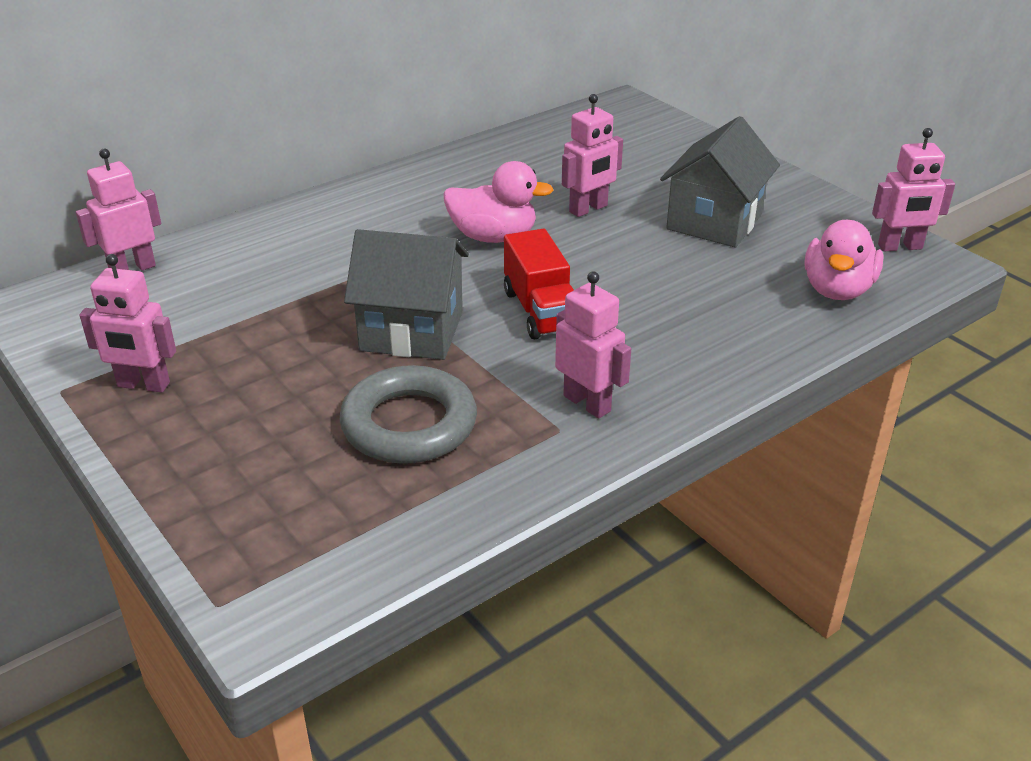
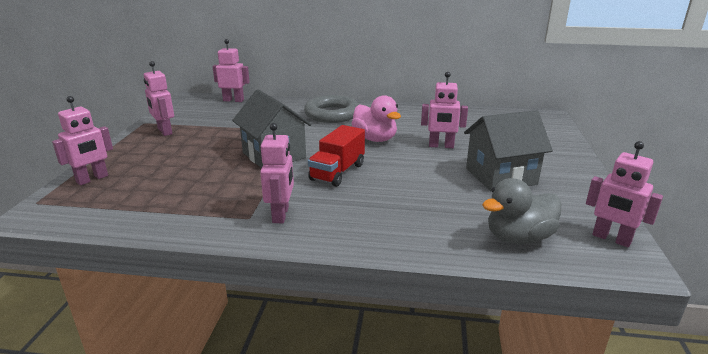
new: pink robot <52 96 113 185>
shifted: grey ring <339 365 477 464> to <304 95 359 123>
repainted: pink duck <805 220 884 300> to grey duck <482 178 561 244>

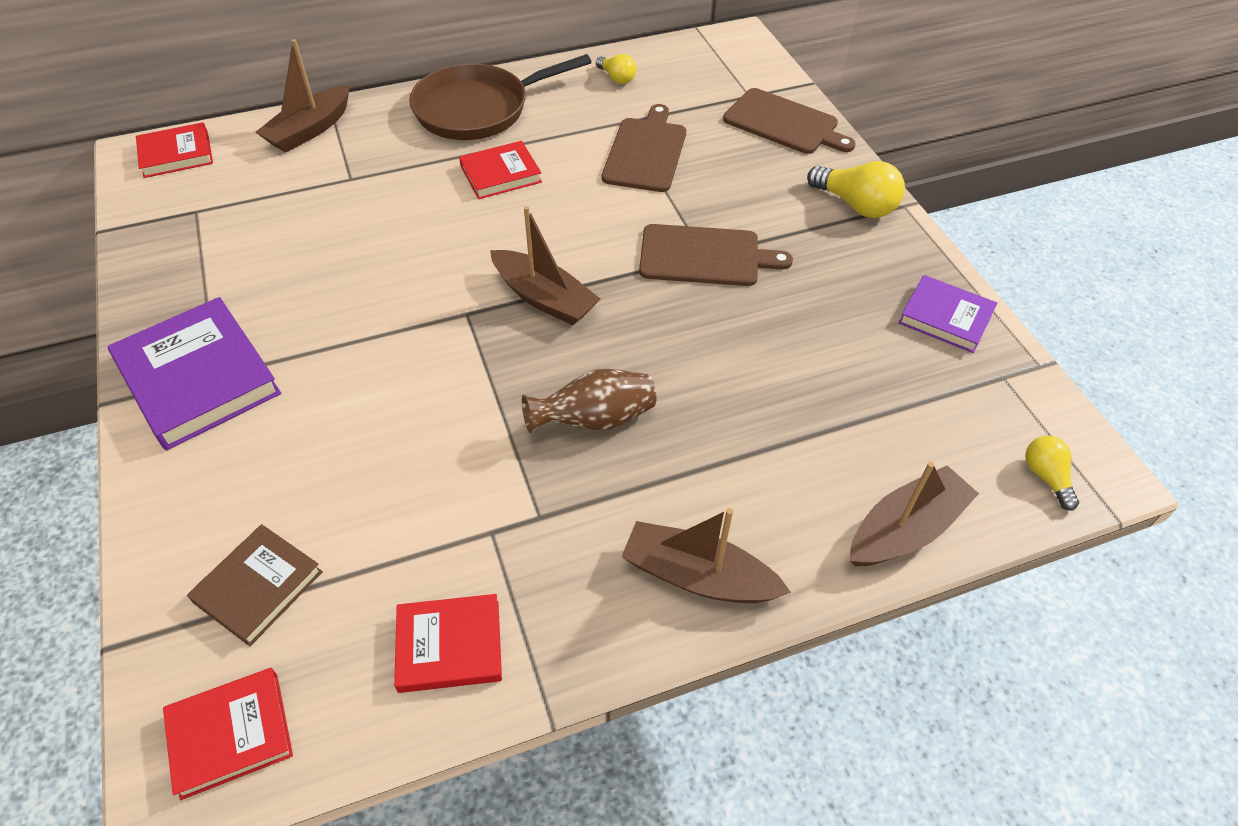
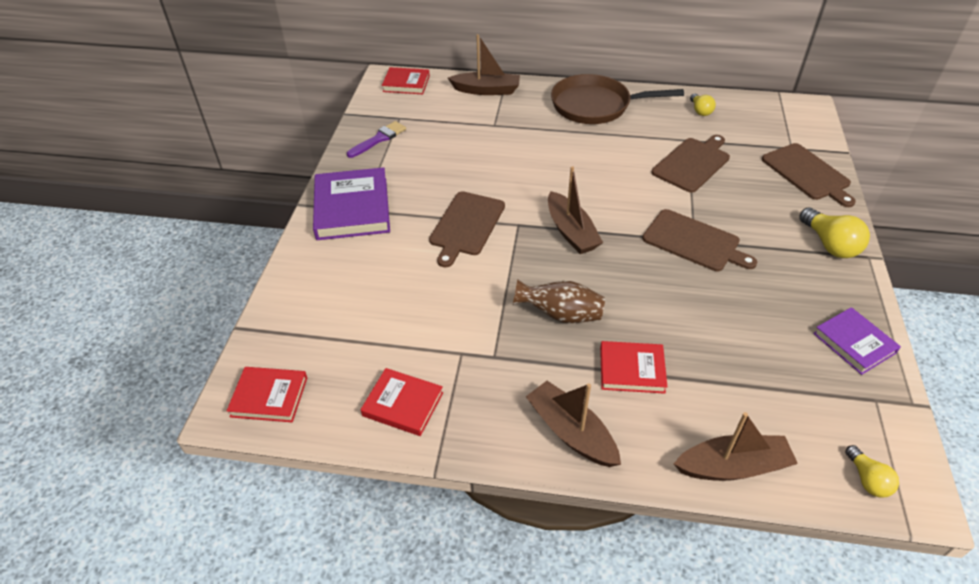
gone: brown book <187 524 323 646>
new: purple brush <347 121 406 158>; brown cutting board <429 191 505 267>
shifted: red book <459 141 542 199> to <600 341 668 394>
rotated: brown boat <255 39 350 152> = <448 34 520 95> 150 degrees counterclockwise; yellow light bulb <1025 436 1079 511> = <845 445 899 498> 150 degrees clockwise

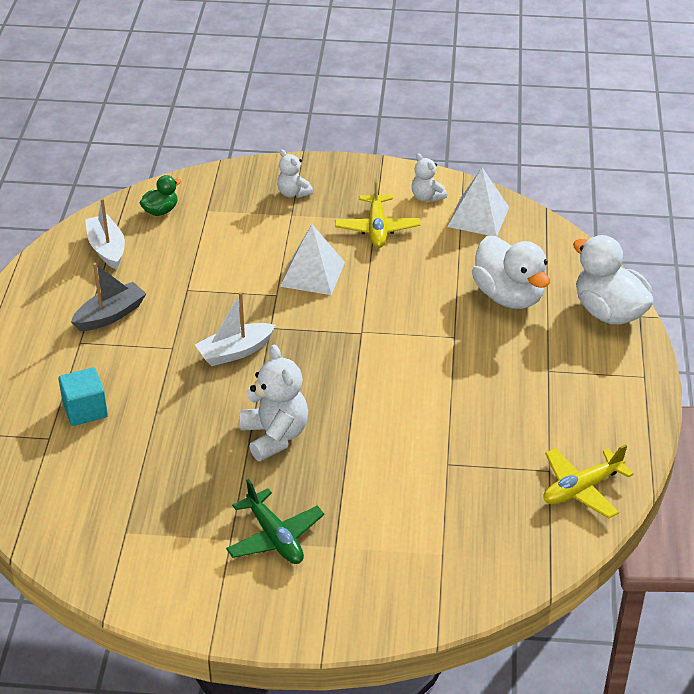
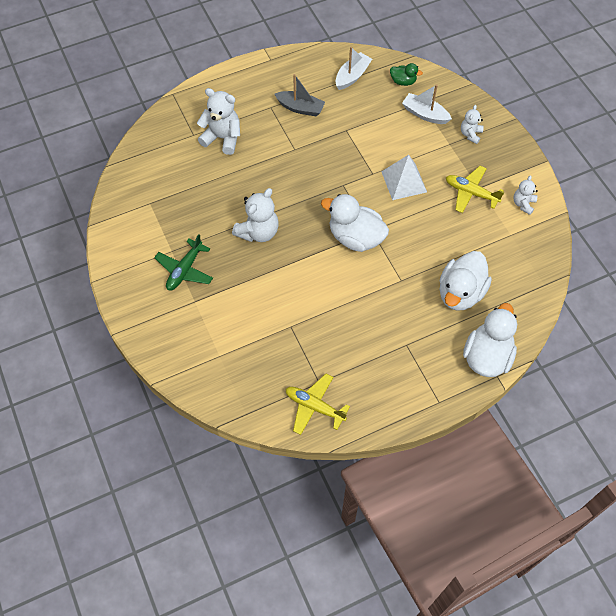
gone: white pyramid <447 168 509 236>
new: white duck <321 194 389 252>
shifted: white boat <195 292 275 366> to <402 84 452 124>
swapped: turquoise cube <58 367 108 426> to white teddy bear <197 88 240 155>
rotated: yellow plane <335 179 420 248> = <446 166 504 213> 60 degrees clockwise

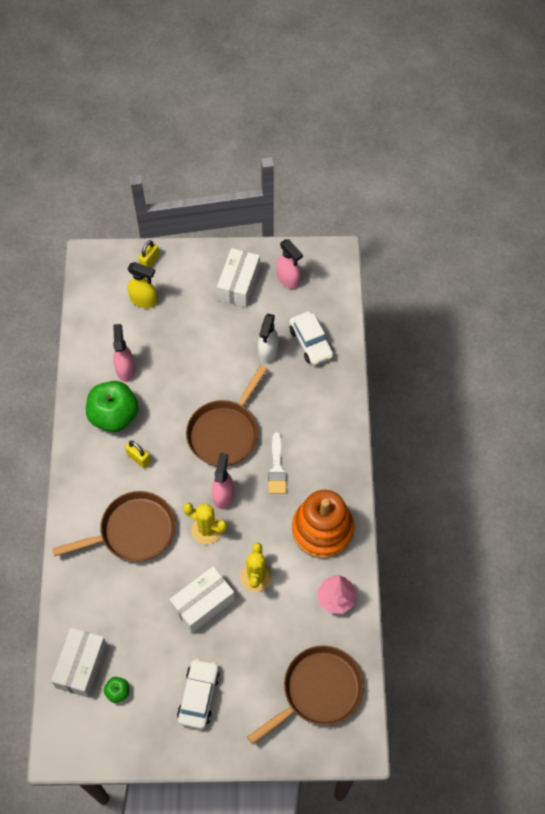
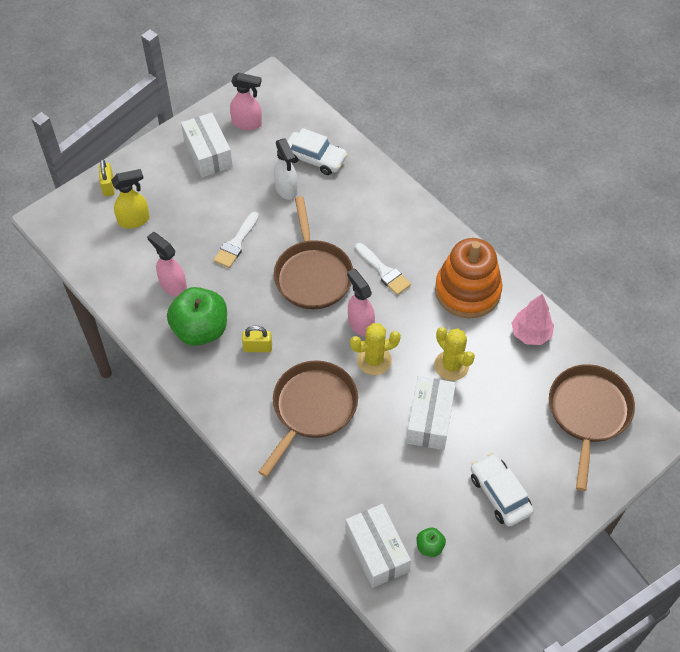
new: white brush <214 212 259 268>

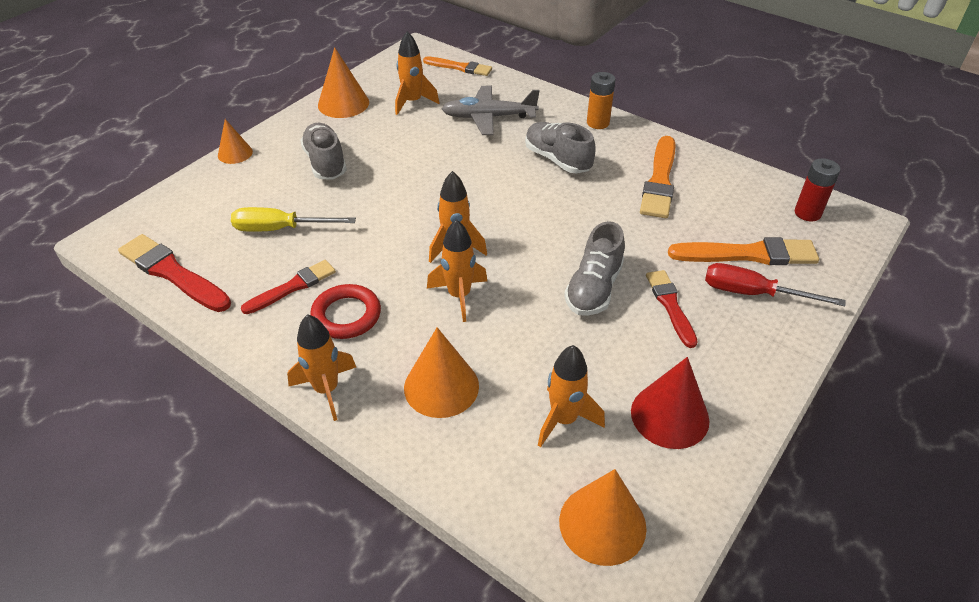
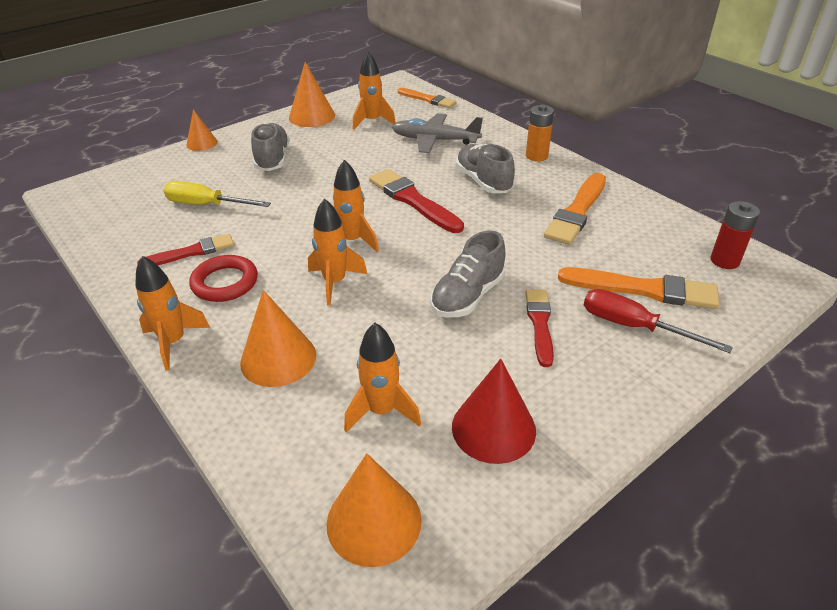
shifted: red brush <118 234 231 312> to <369 169 464 233>

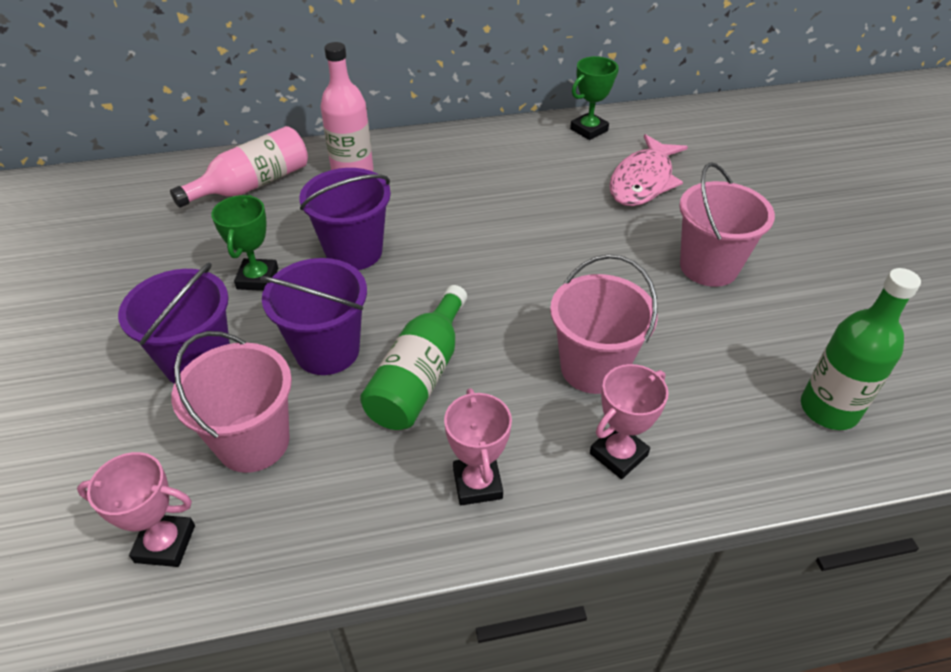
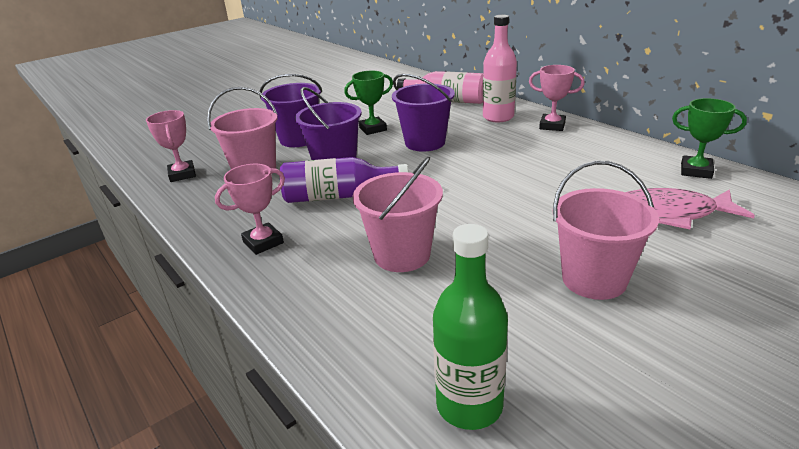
shifted: pink trophy <590 364 669 479> to <529 65 585 131>
repainted: green bottle <360 285 467 430> to purple bottle <280 157 408 203>

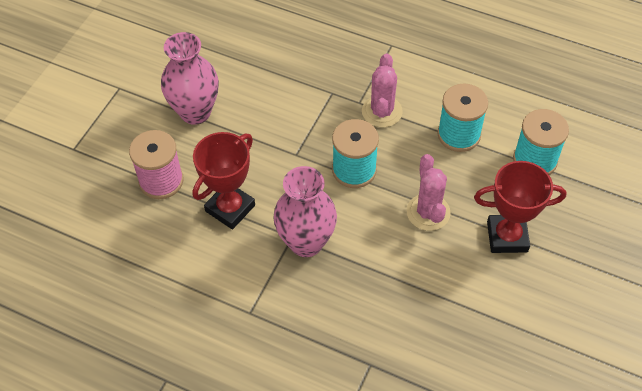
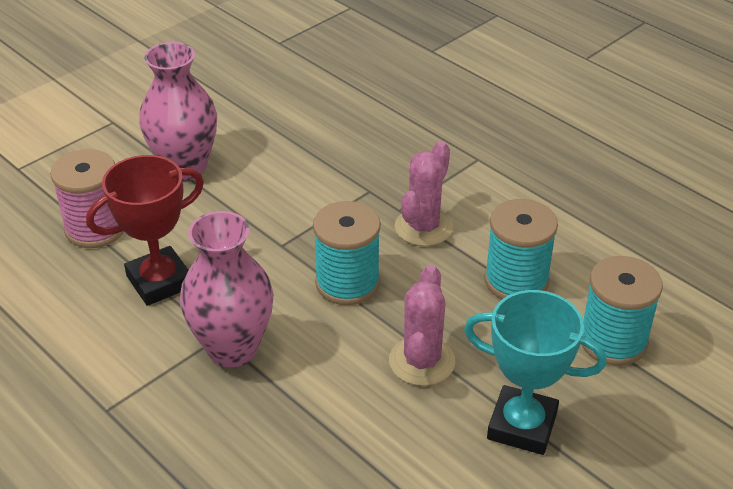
repainted: red trophy <474 161 567 253> to turquoise trophy <464 290 607 455>

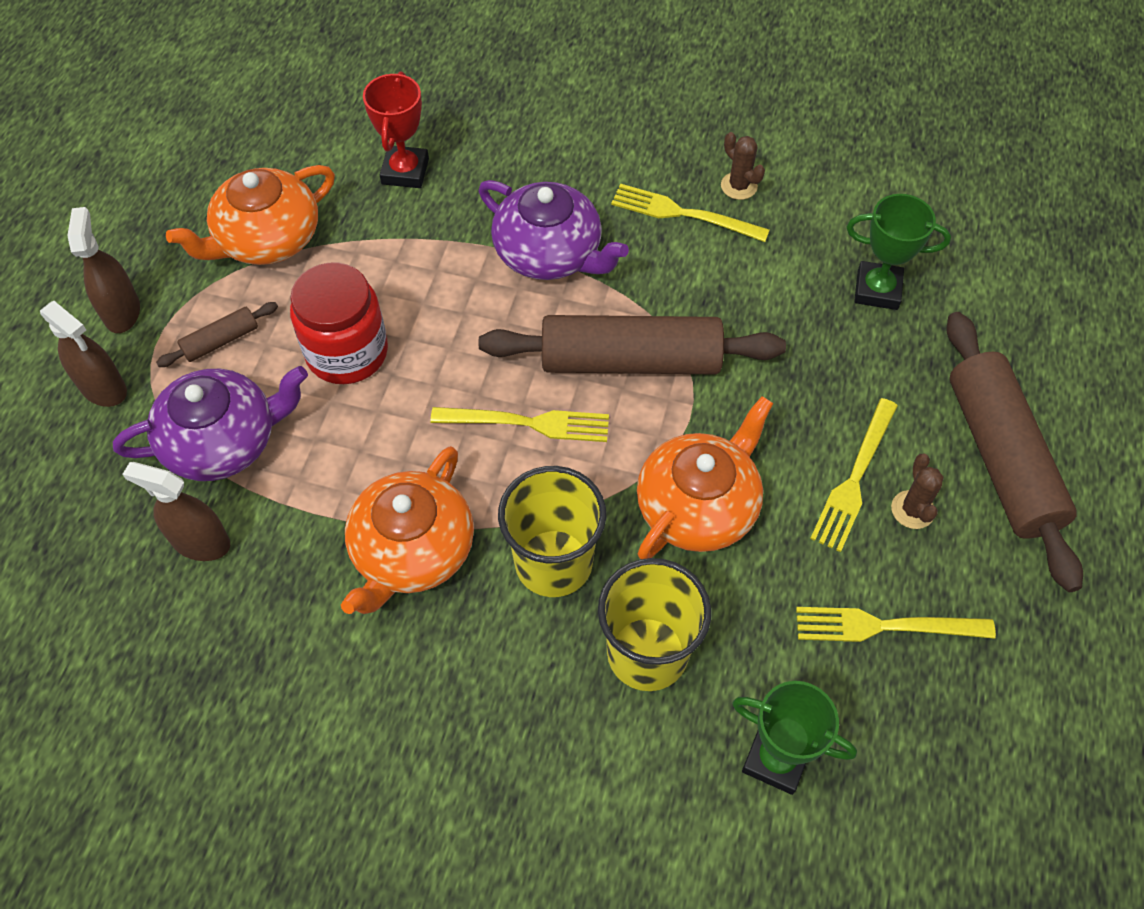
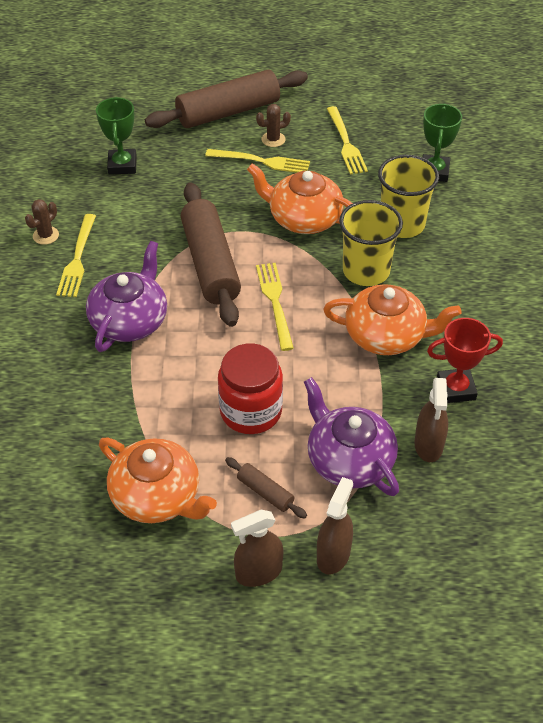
shifted: red trophy <363 72 429 188> to <427 318 503 403>

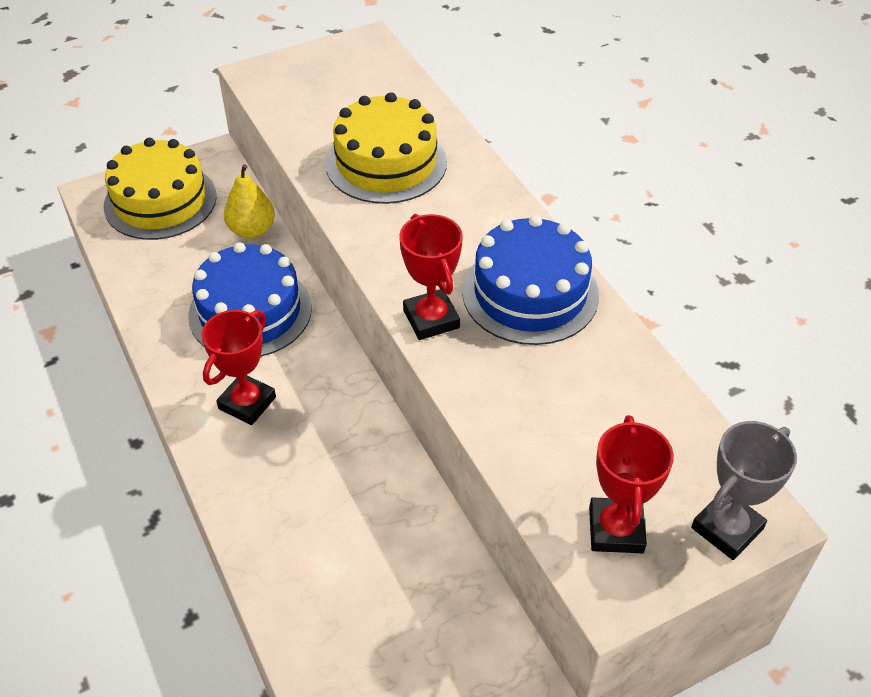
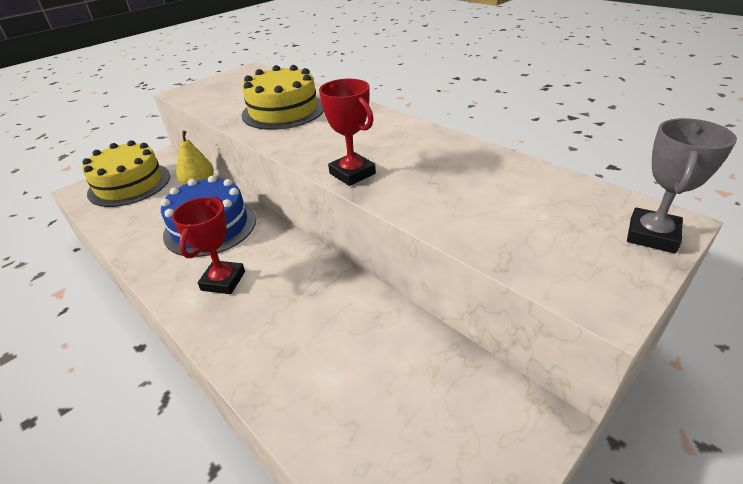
gone: blue cake <462 215 599 345>; red trophy <589 415 674 553>

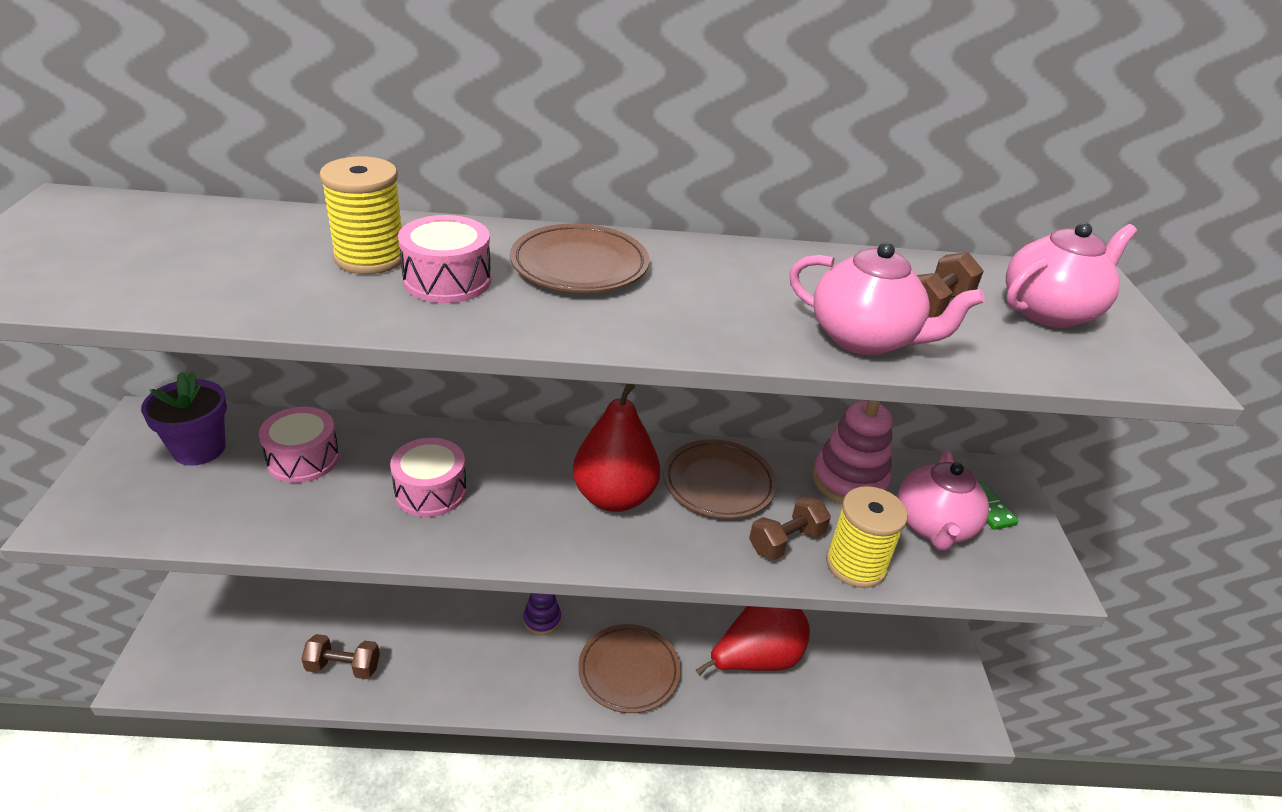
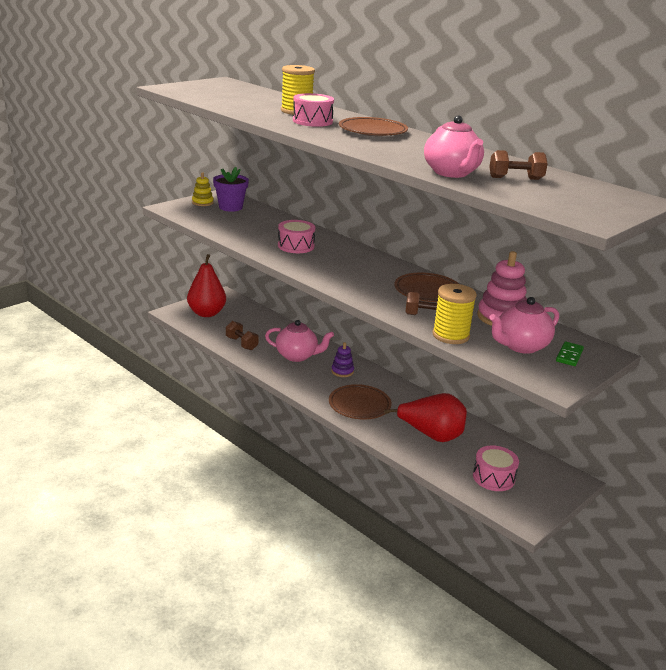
new: yellow stacking toy <192 172 214 206>
shifted: pink drum <259 407 340 483> to <473 445 519 491>; red pear <573 384 660 512> to <187 254 226 317>; pink teapot <1006 222 1137 328> to <265 320 334 362>

